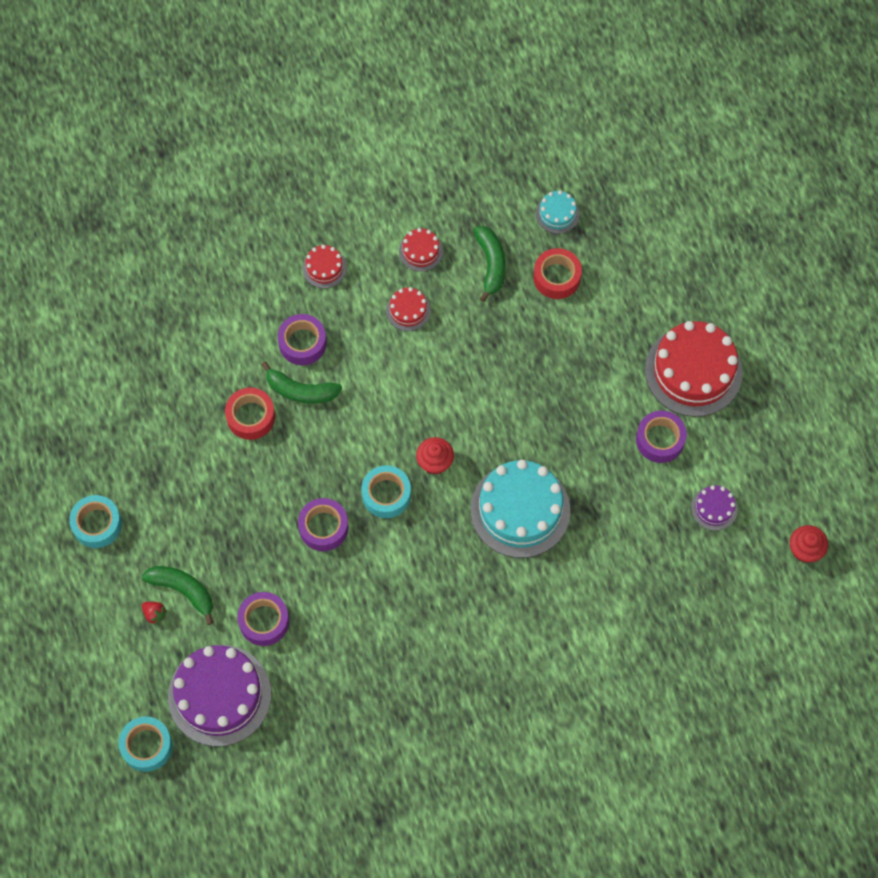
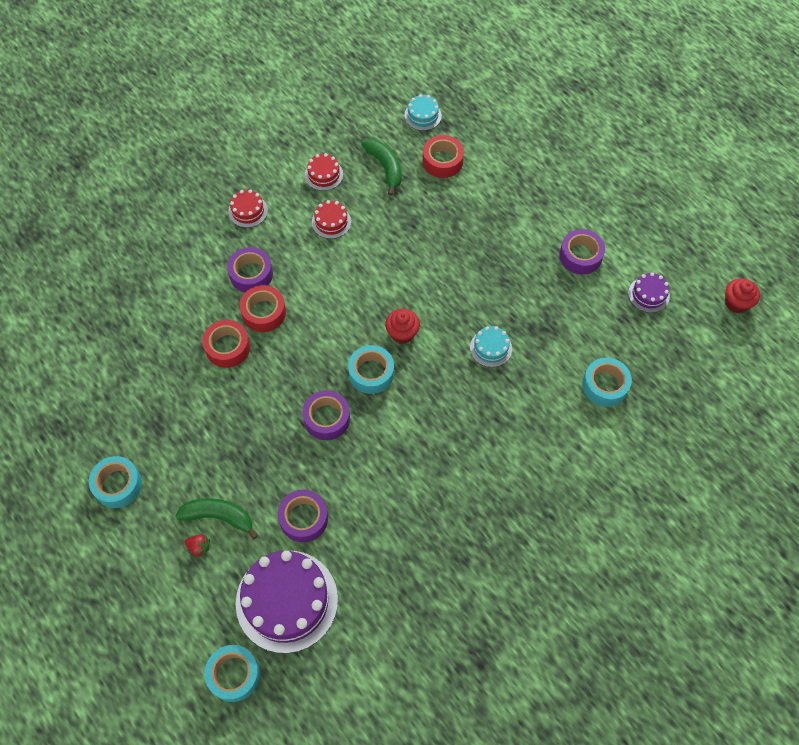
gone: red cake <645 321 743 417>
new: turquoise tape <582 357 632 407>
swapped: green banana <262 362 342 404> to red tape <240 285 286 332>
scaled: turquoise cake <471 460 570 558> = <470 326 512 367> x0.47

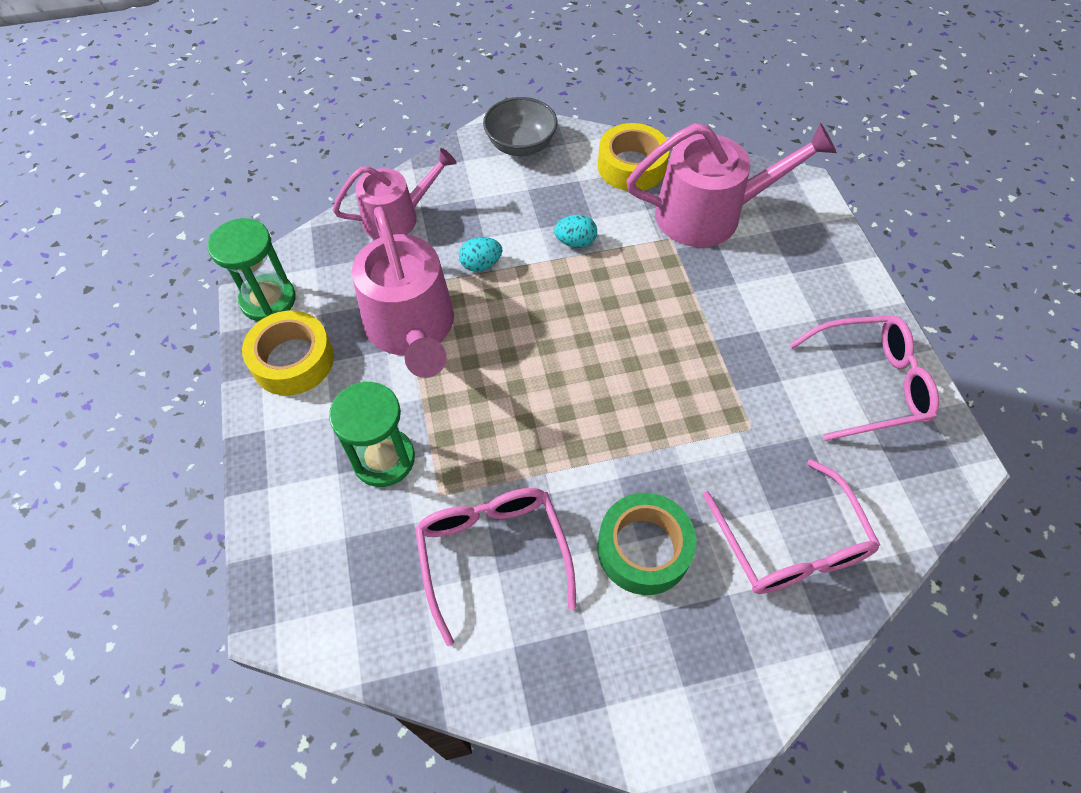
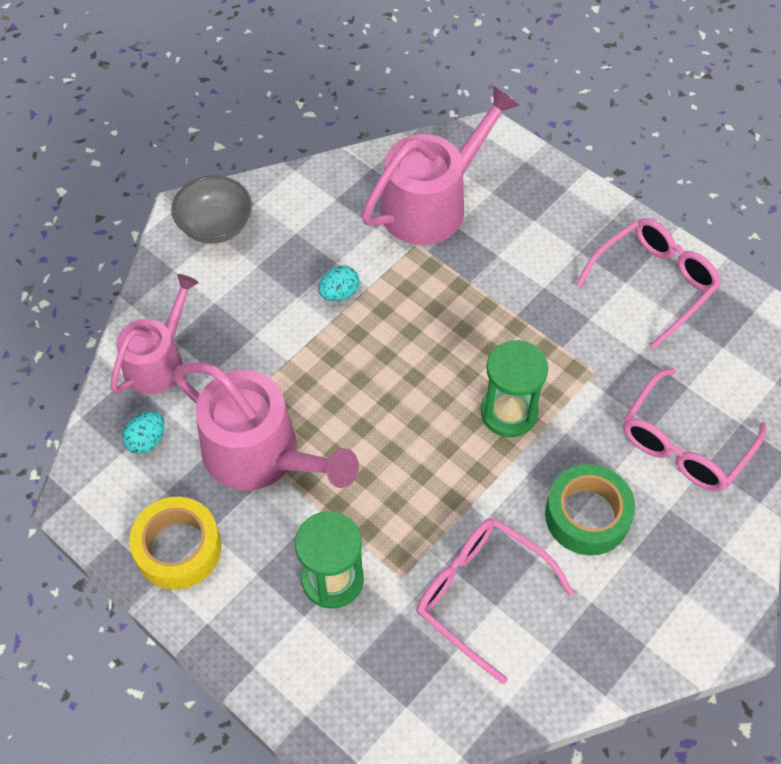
gone: yellow tape <598 123 670 191>
shifted: green hourglass <208 218 296 321> to <481 340 548 437>; turquoise egg <459 237 502 272> to <122 411 165 454>
rotated: pink glasses <703 459 880 594> = <623 368 766 491> 90 degrees clockwise

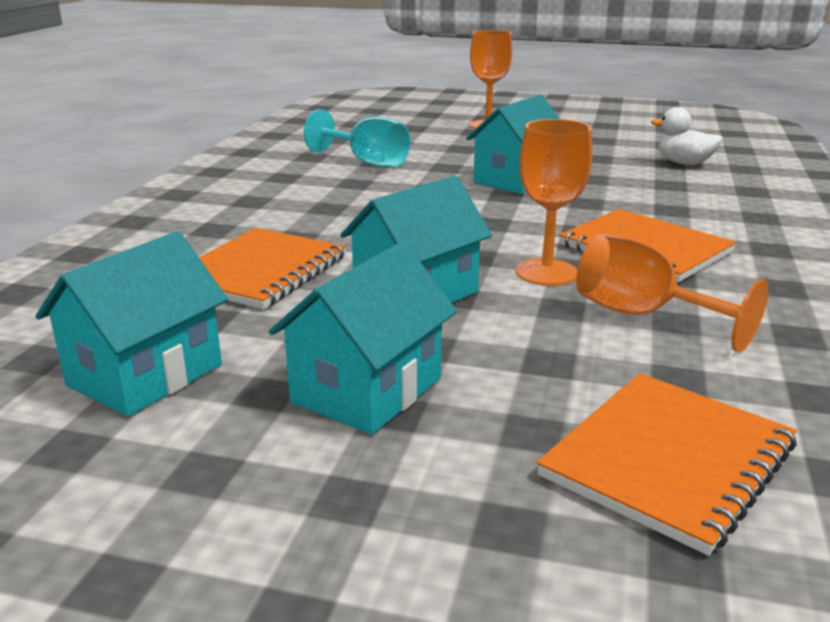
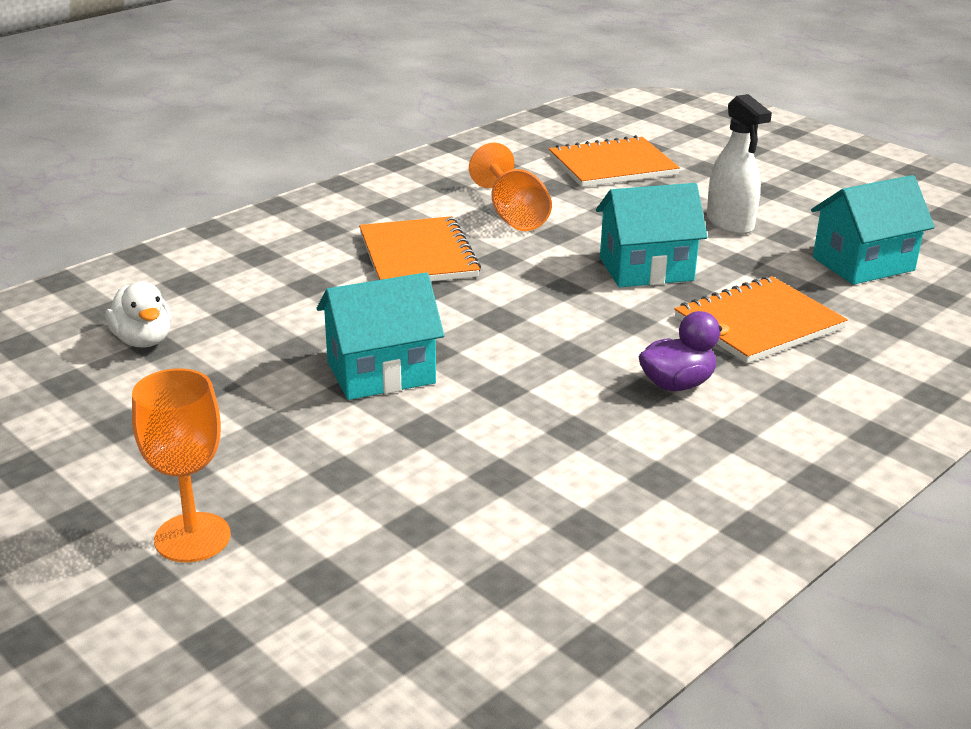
gone: turquoise goblet <304 109 410 167>; orange goblet <515 119 592 286>
new: purple duck <639 311 730 391>
swapped: turquoise house <269 242 457 435> to white spray bottle <707 94 772 235>

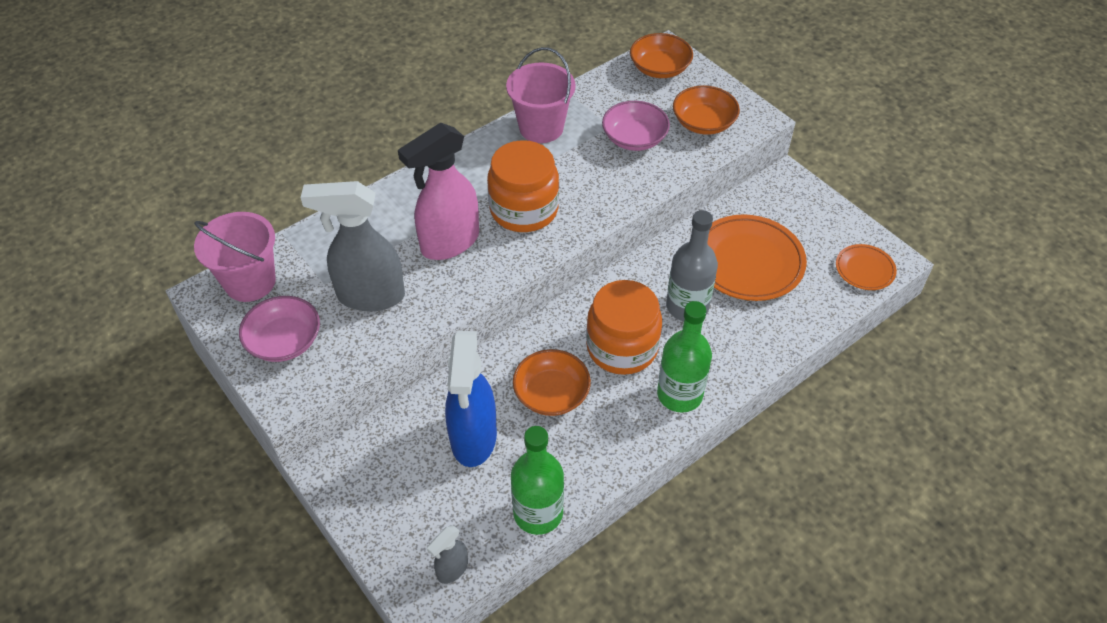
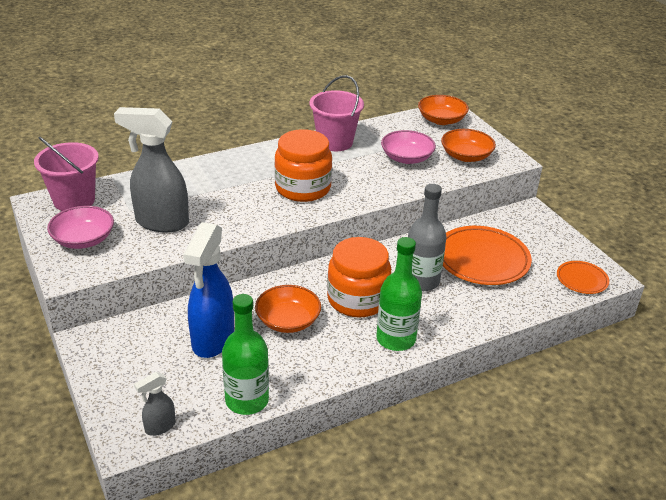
gone: pink spray bottle <398 123 479 260>

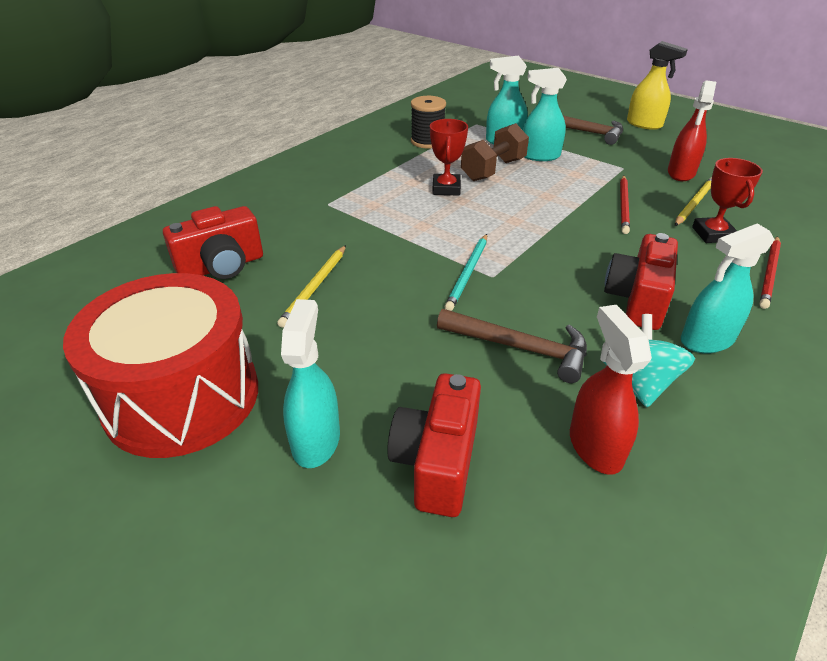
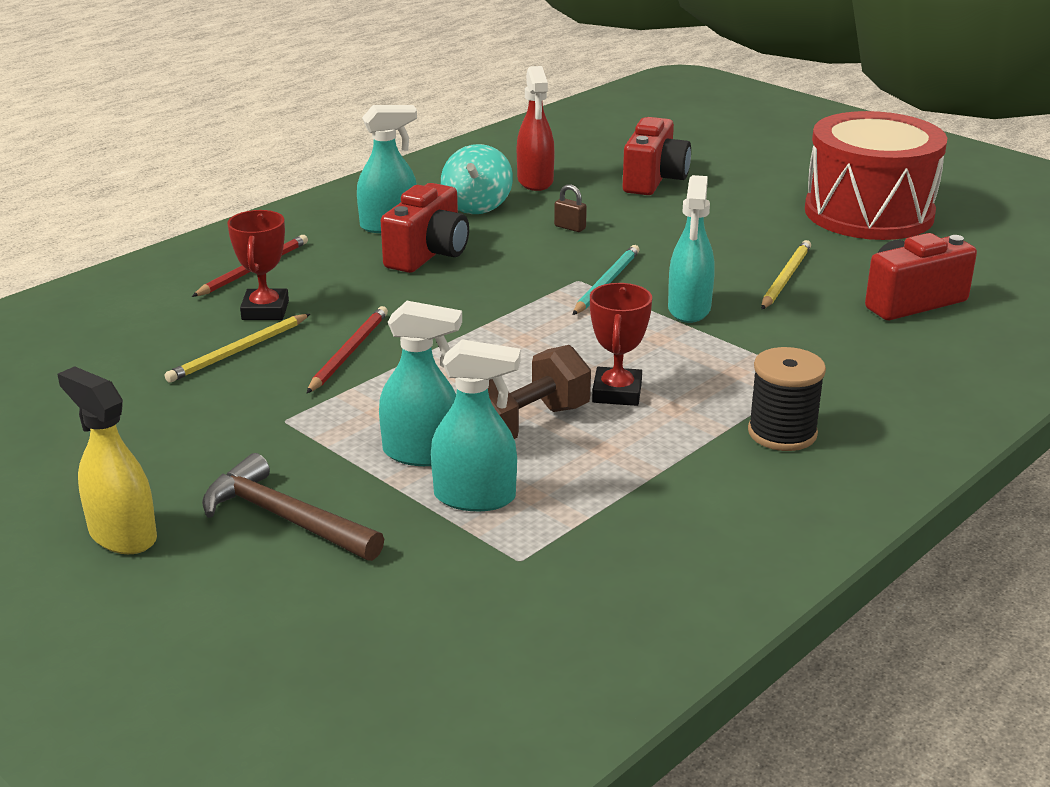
gone: red spray bottle <668 80 716 181>
shifted: turquoise spray bottle <281 299 340 468> to <668 175 715 323>; black spool <411 96 446 148> to <748 347 826 451>
swapped: brown hammer <437 309 587 383> to brown padlock <554 184 587 232>

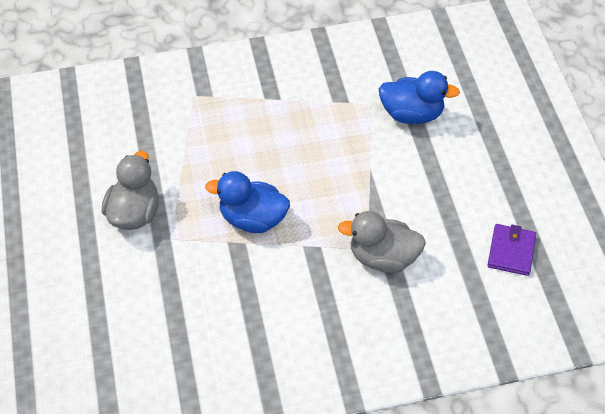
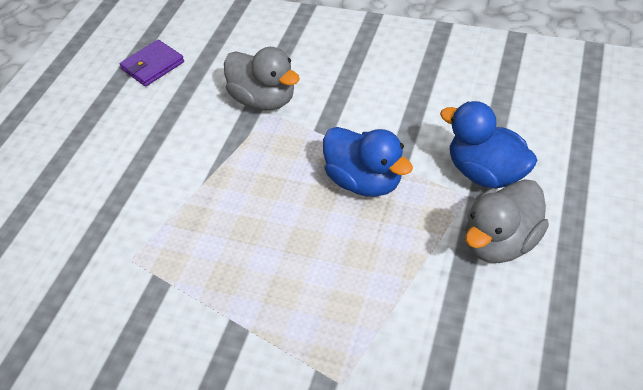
shifted: blue duck <379 71 460 124> to <440 101 537 189>

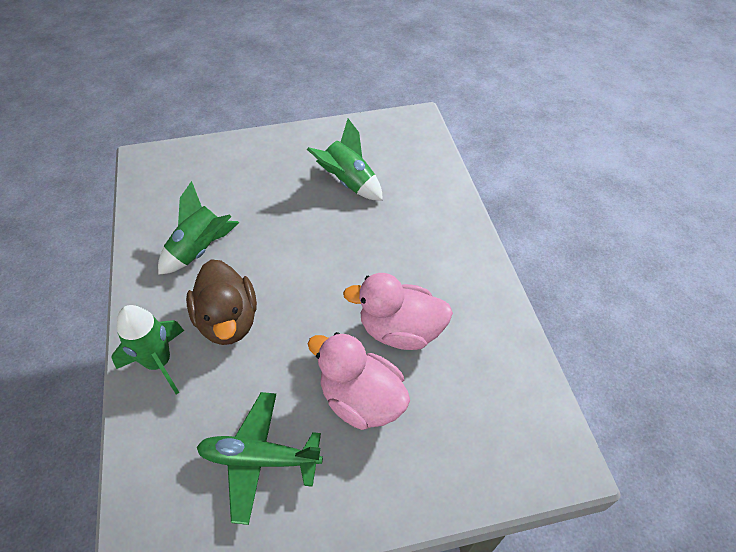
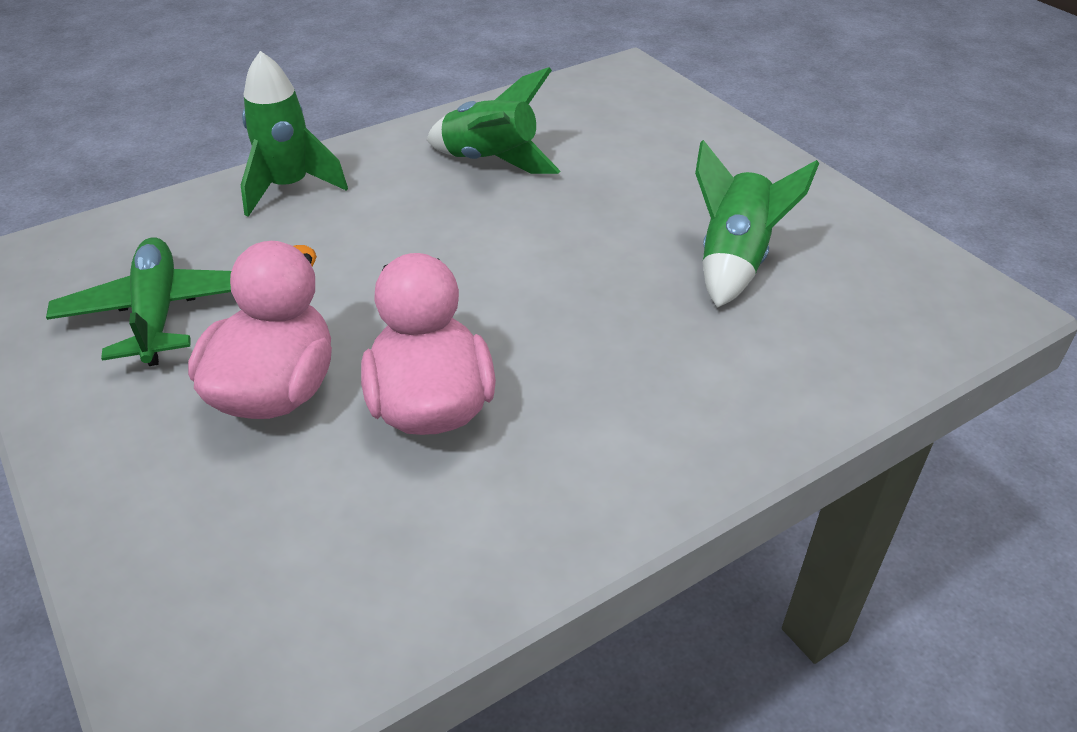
gone: brown duck <186 259 257 345>

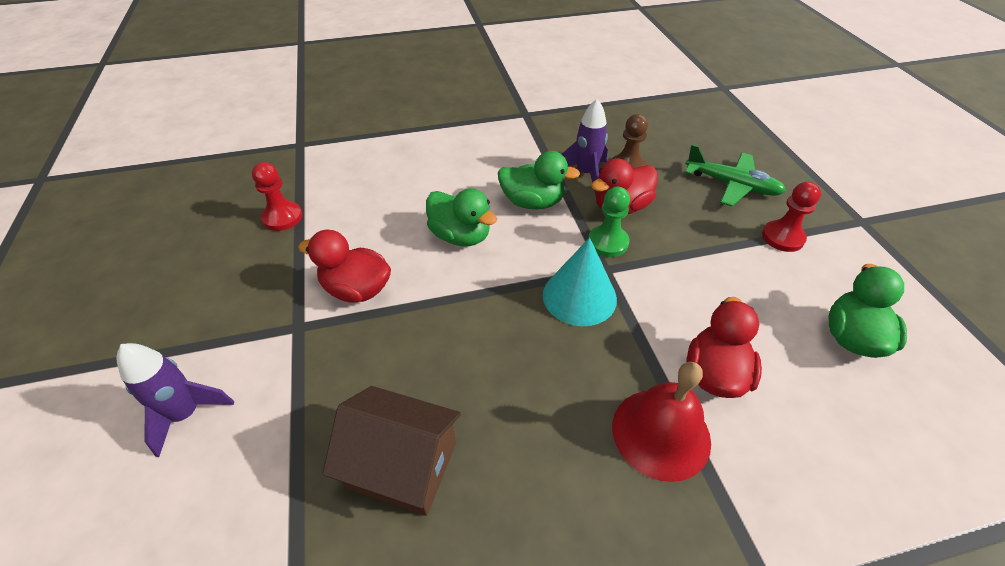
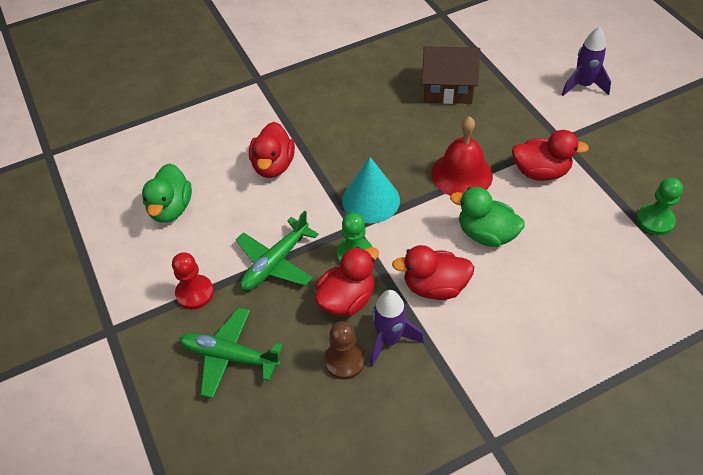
new: green plane <236 211 319 290>
shifted: red bell <612 362 711 482> to <431 116 493 196>
repainted: red pawn <252 162 303 231> to green pawn <637 178 683 235>; green duck <498 151 580 209> to red duck <392 245 474 300>

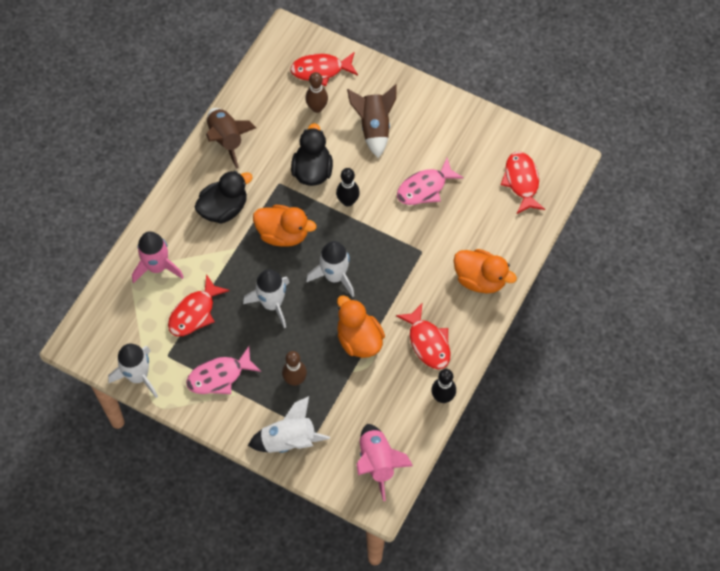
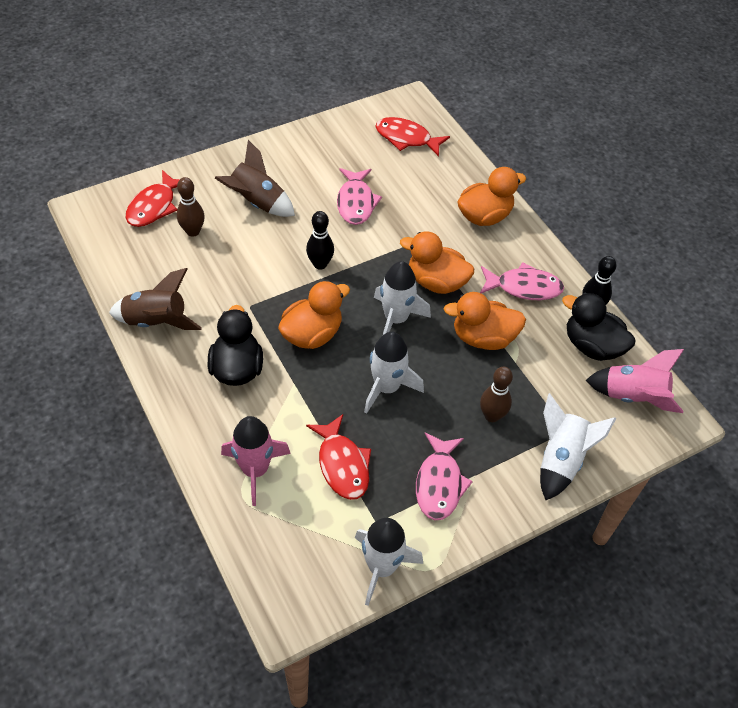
new: orange duck <400 232 474 294>
shifted: black duck <291 123 333 186> to <562 293 635 361>
repainted: red fish <396 304 450 369> to pink fish <480 262 564 300>

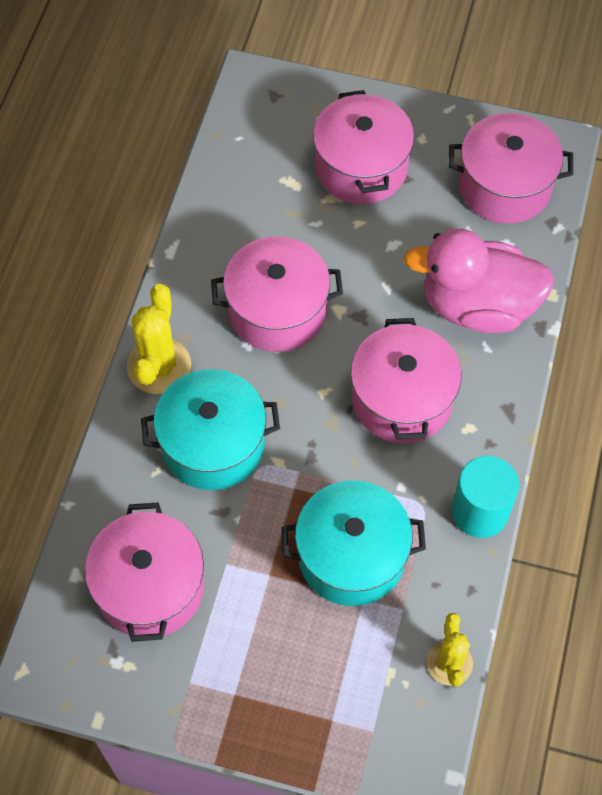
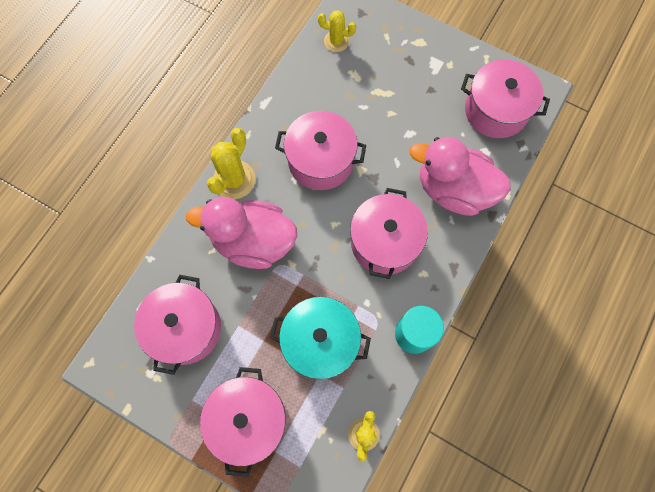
new: yellow cactus <318 10 356 52>
shifted: pink pot <313 90 414 204> to <200 367 286 477>
swapped: turquoise pot <141 369 280 490> to pink duck <186 197 297 269>

